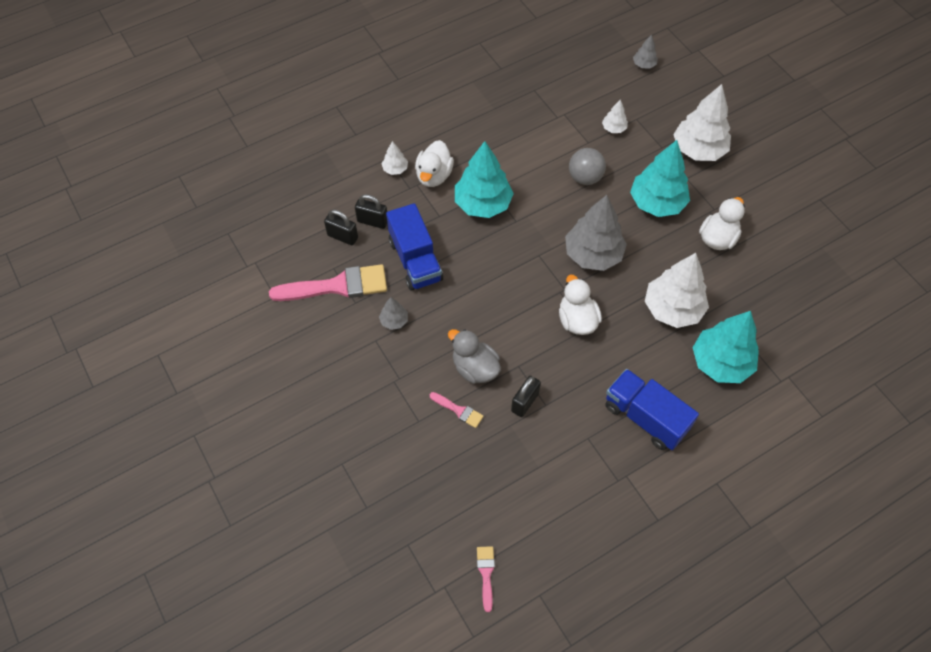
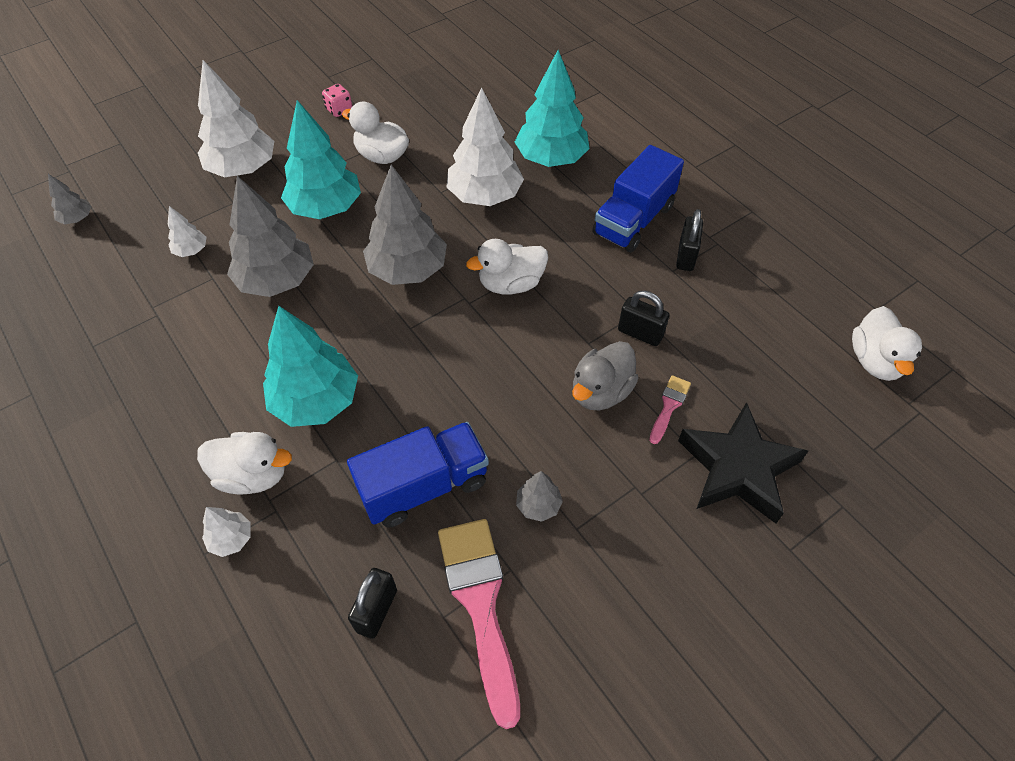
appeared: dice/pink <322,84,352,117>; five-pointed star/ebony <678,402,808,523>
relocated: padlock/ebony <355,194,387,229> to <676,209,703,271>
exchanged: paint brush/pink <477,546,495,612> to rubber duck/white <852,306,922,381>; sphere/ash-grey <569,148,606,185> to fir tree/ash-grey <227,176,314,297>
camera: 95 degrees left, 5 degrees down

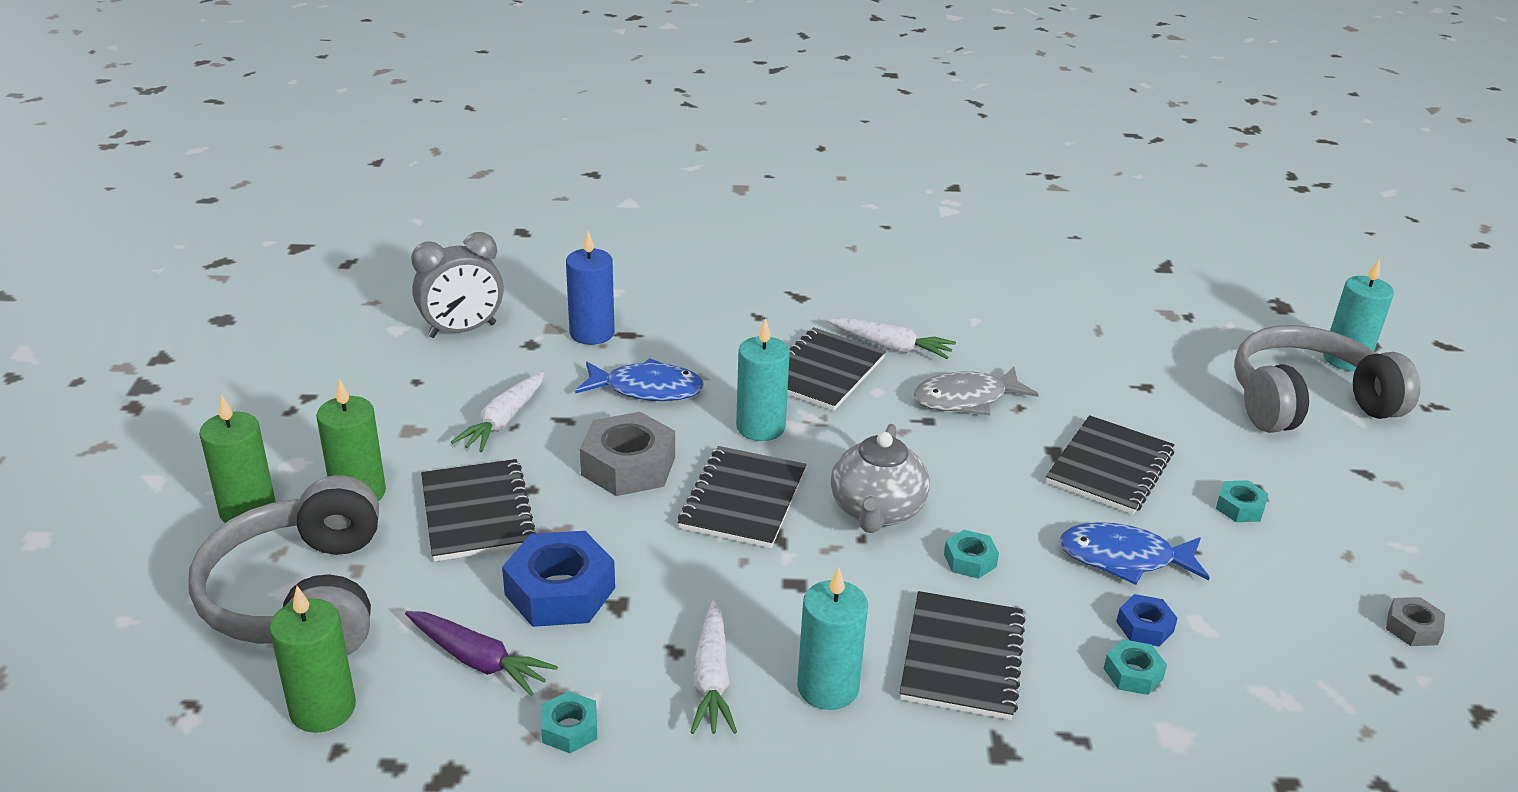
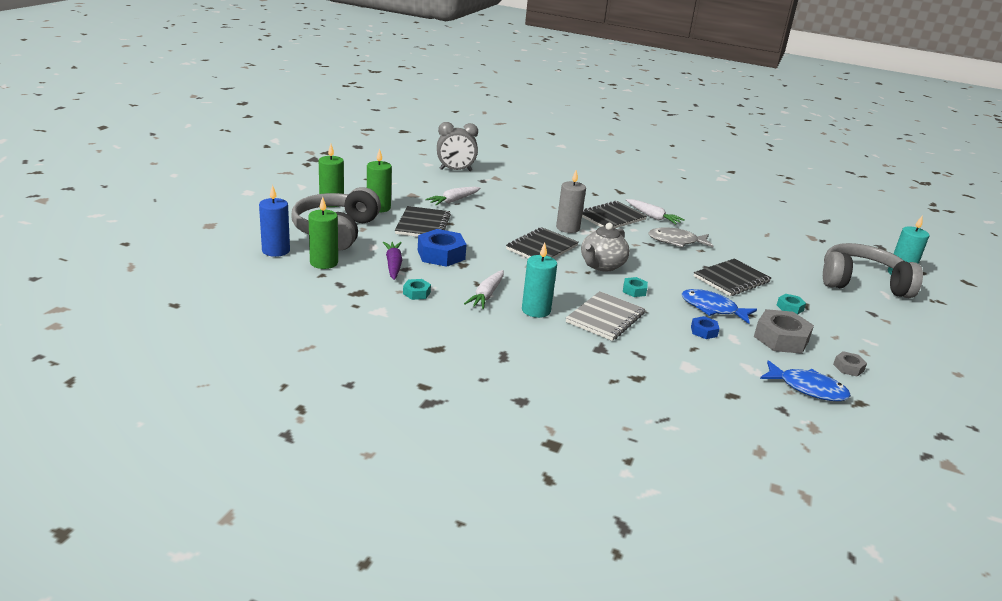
missing: hexagon nut/aqua <1103,639,1167,695>
relocated: pillar candle/royal blue <566,231,615,345> to <259,185,290,257>; toy fish/royal blue <575,358,704,401> to <760,360,851,401>; hexagon nut/ash-grey <580,412,675,496> to <754,309,814,354>
colour: pillar candle/aqua <736,318,790,441> to pillar candle/ash-grey <556,170,586,233>; notebook/ebony <900,591,1026,720> to notebook/ash-grey <566,291,645,341>
spun: toy carrot/violet <405,611,558,696> = <383,242,402,280> 150 degrees counterclockwise
camera: 20 degrees right, 5 degrees down

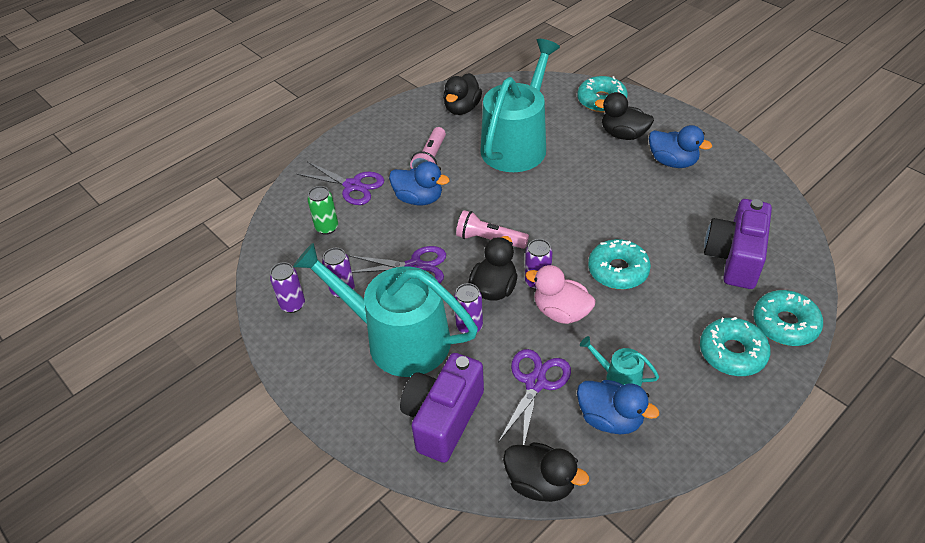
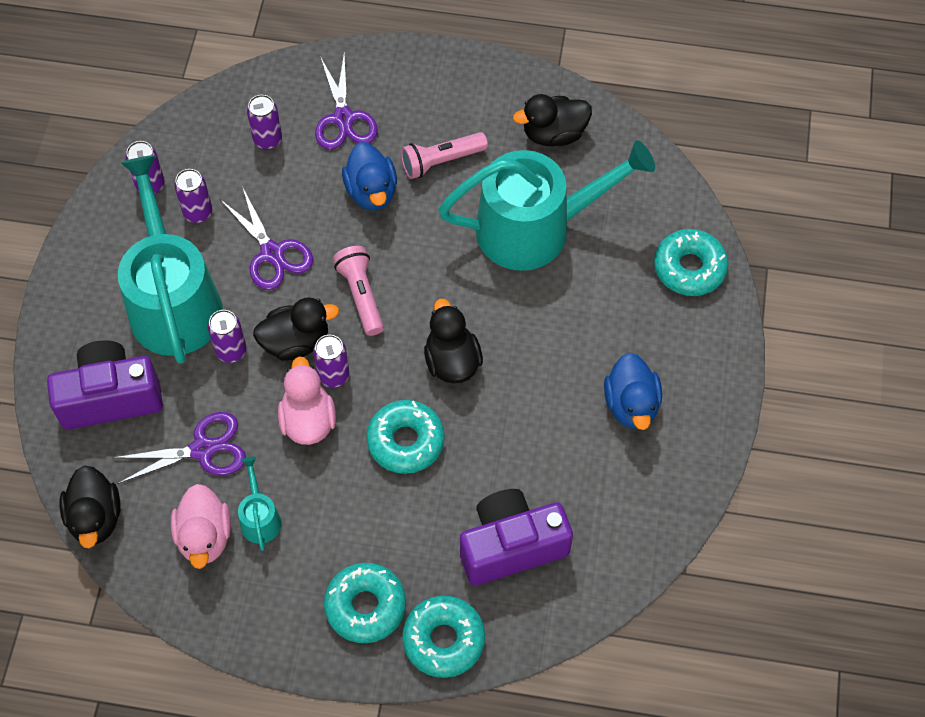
relocated: rubber duck/ebony <595,92,654,140> to <424,299,483,383>
colour: tin/green <308,186,338,235> to tin/violet <247,95,282,150>; rubber duck/royal blue <577,380,659,435> to rubber duck/pink <171,484,231,569>
camera: 50 degrees right, 15 degrees up

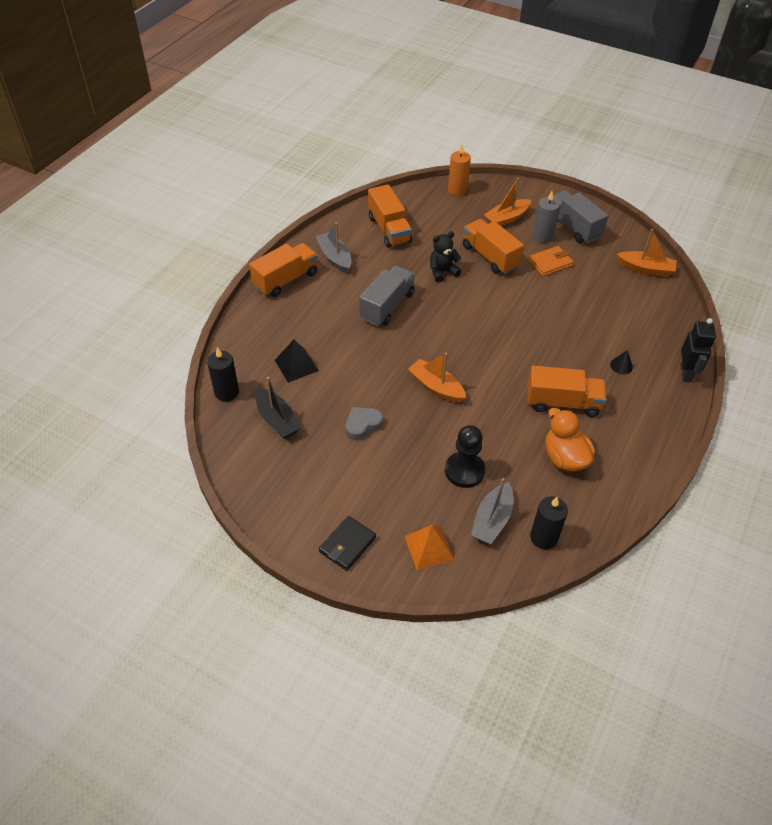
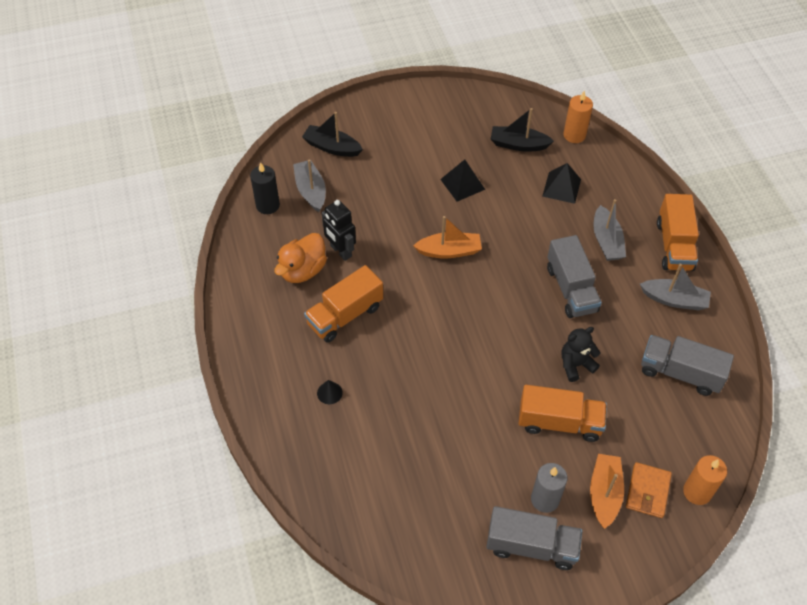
missing: wallet/ebony <319,516,376,571>; chess pawn/ebony <445,425,485,488>; toy boat/orange <617,229,677,277>
appeared: toy boat/ash-grey <594,199,626,261>
relocated: wallet/orange <528,246,574,276> to <626,462,672,518>; robot figure/ebony <681,318,716,382> to <322,200,356,261>
exchanged: love heart/ash-grey <346,407,383,440> to pyramid shape/ebony <440,160,485,202>; pyramid shape/orange <404,525,454,570> to toy boat/ebony <302,112,363,157>
colour: pillar candle/ebony <207,347,239,401> to pillar candle/orange <564,91,593,143>; lorry/orange <368,184,412,248> to lorry/ash-grey <641,335,734,396>
spun: stuffed bear/ebony <430,231,461,283> = <562,327,600,382> 135 degrees counterclockwise; rubber duck/orange <545,408,595,471> = <275,233,327,283> 105 degrees clockwise
camera: 135 degrees right, 5 degrees up

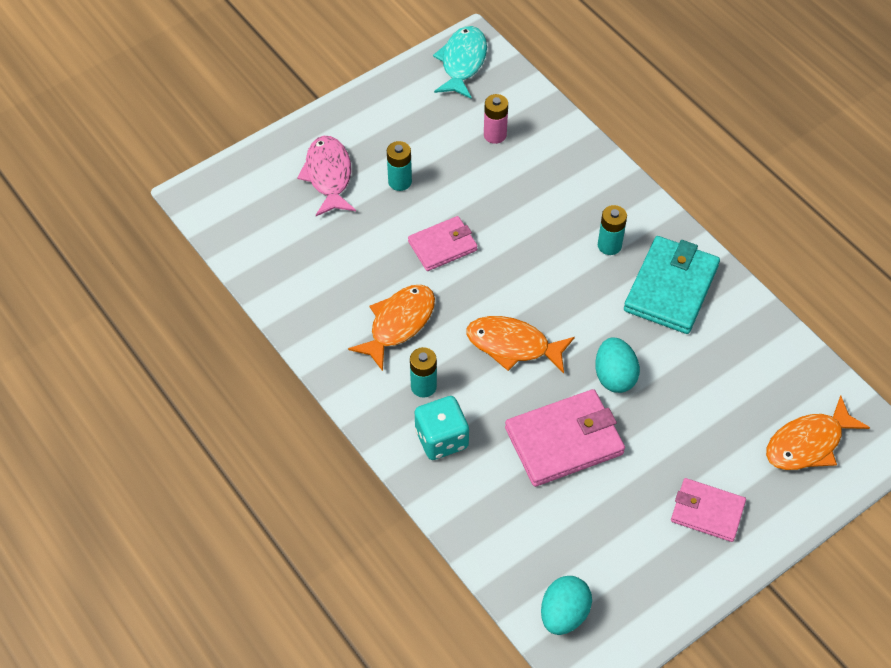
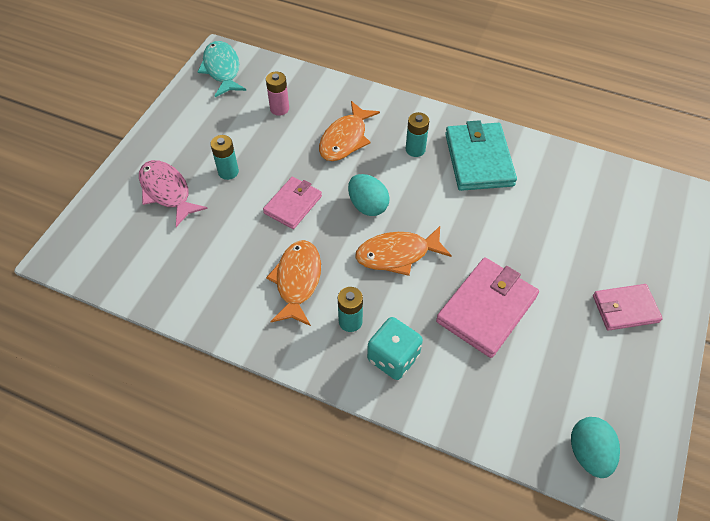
relocated: egg shape/aqua <595,337,640,393> to <348,174,390,216>; toy fish/orange <766,395,870,470> to <319,101,380,161>
camera: 30 degrees left, 0 degrees up

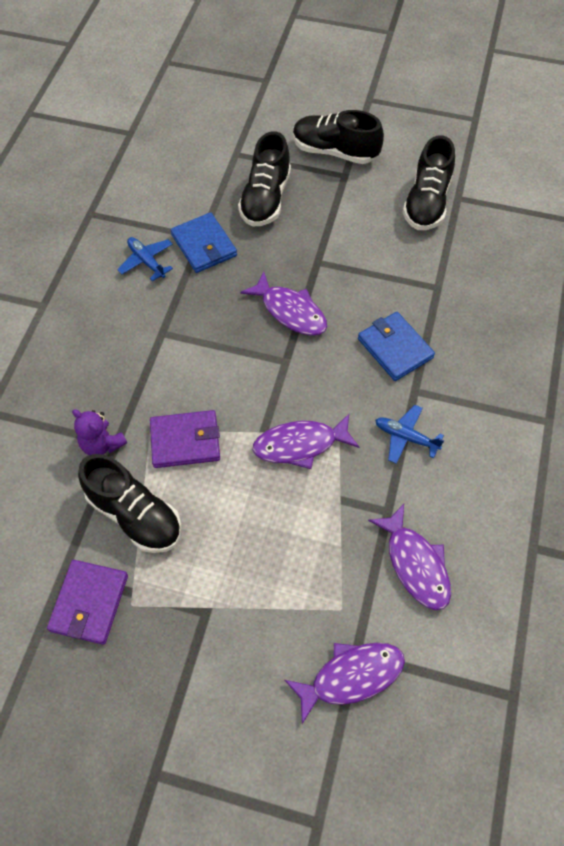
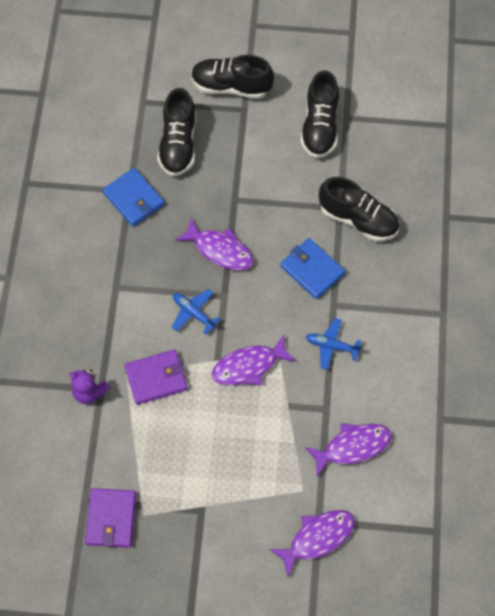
relocated: lace-up shoe/ebony <78,454,181,553> to <319,177,399,241>; plane/royal blue <117,237,173,281> to <172,289,221,334>
spun: toy fish/violet <368,504,451,610> = <305,423,392,476> 75 degrees counterclockwise
camera: 10 degrees left, 5 degrees up

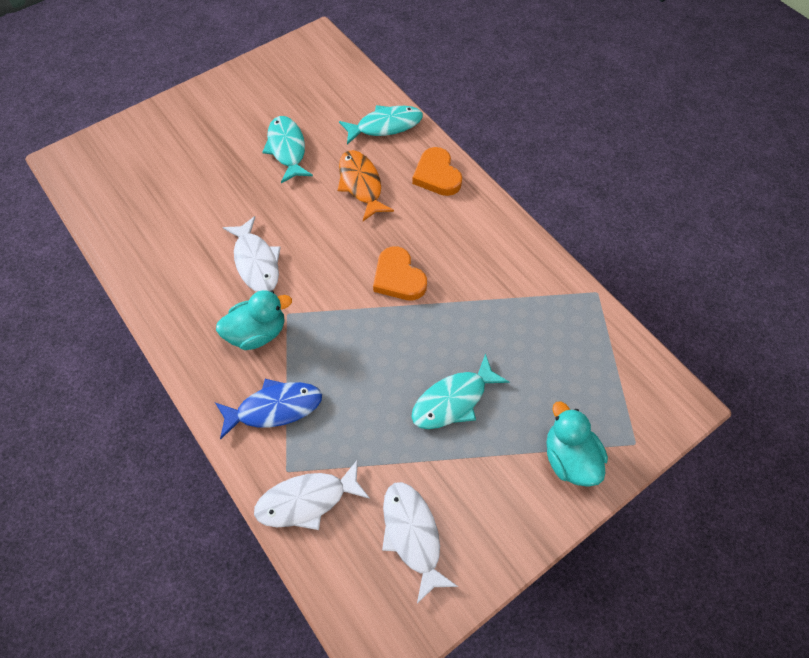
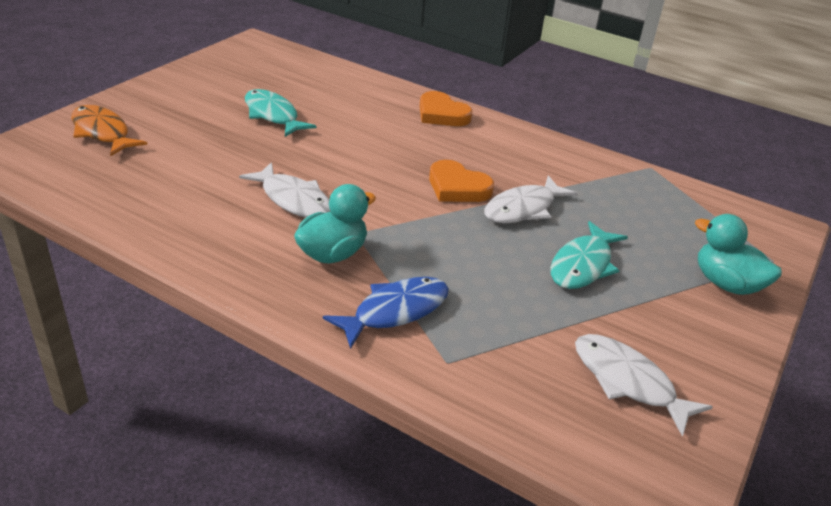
missing: toy fish/aqua <339,105,423,145>
relocated: toy fish/white <254,459,370,530> to <484,175,578,223>; toy fish/orange <338,150,394,221> to <71,105,147,156>
camera: 25 degrees left, 25 degrees down

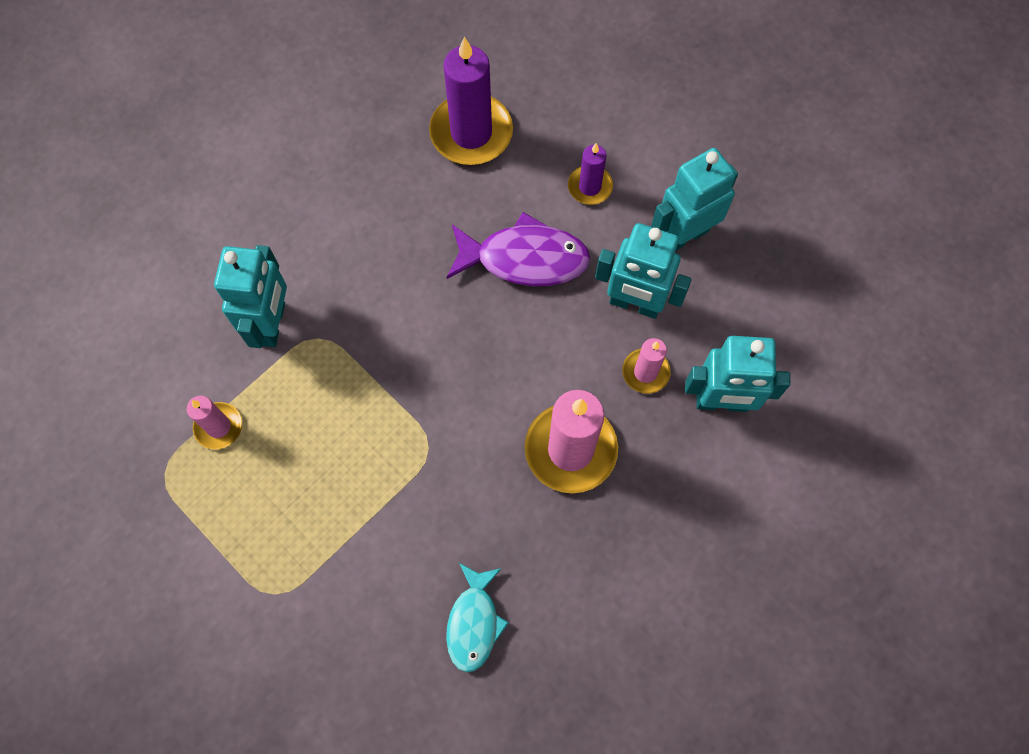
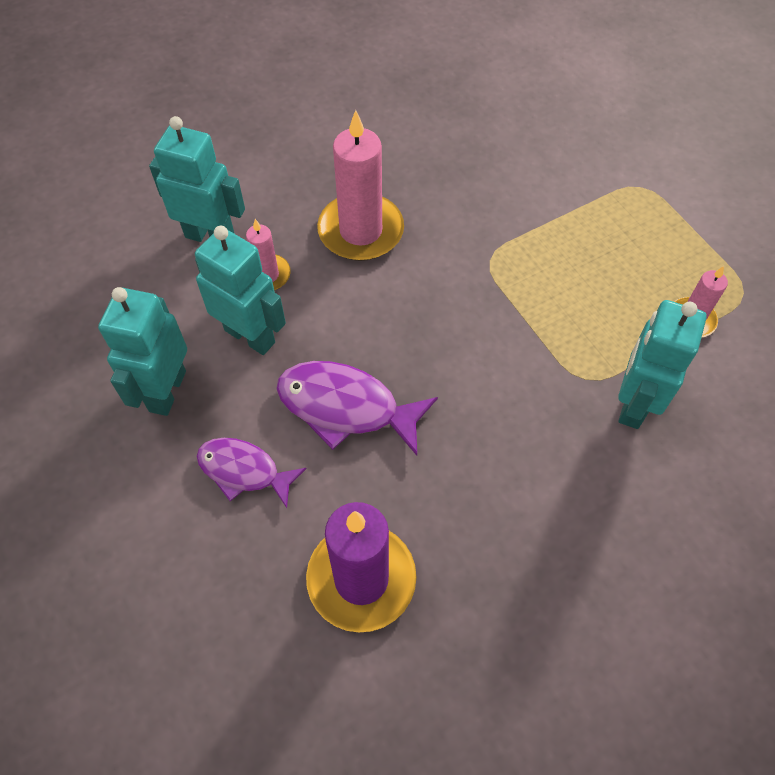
missing: toy fish/aqua <446,563,509,672>
exchanged: pillar candle/violet <568,143,613,205> to toy fish/violet <196,438,307,508>
spun: robot figure/aqua <651,148,738,251> = <98,287,187,416> 120 degrees clockwise
camera: 165 degrees left, 10 degrees down

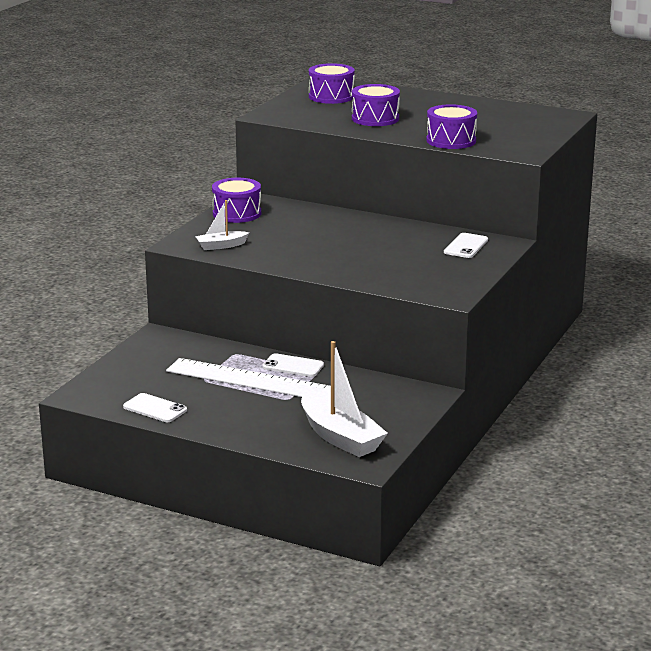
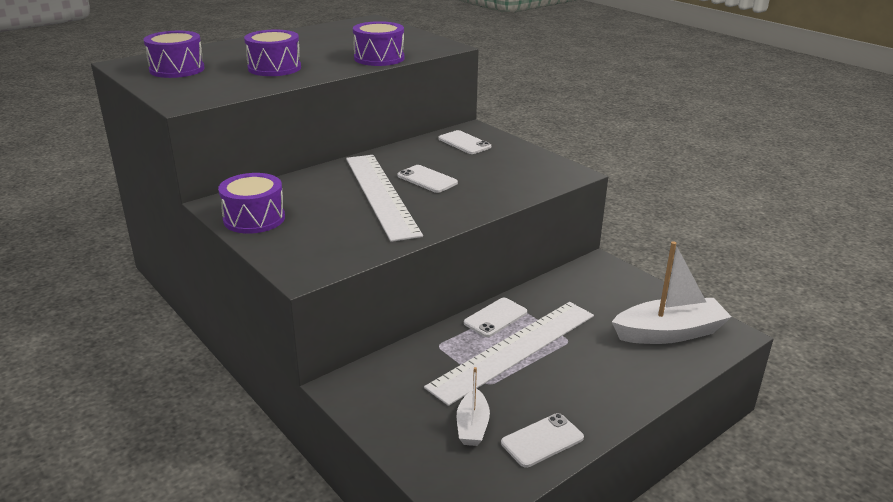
appeared: straightedge/white <346,155,423,242>; mobile phone/white <398,165,458,193>
relocated: toy boat/white <195,200,249,250> to <457,367,490,446>
camera: 65 degrees left, 5 degrees up

